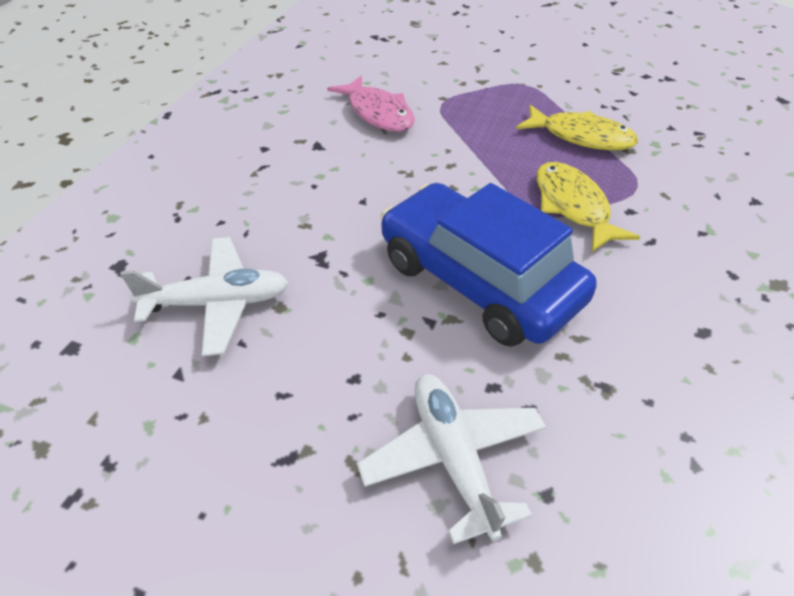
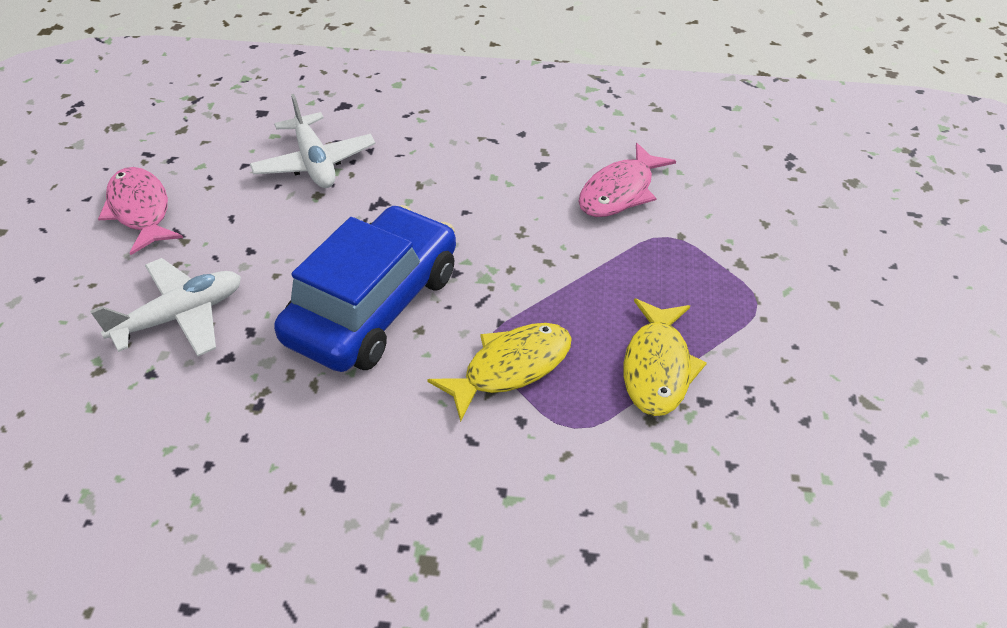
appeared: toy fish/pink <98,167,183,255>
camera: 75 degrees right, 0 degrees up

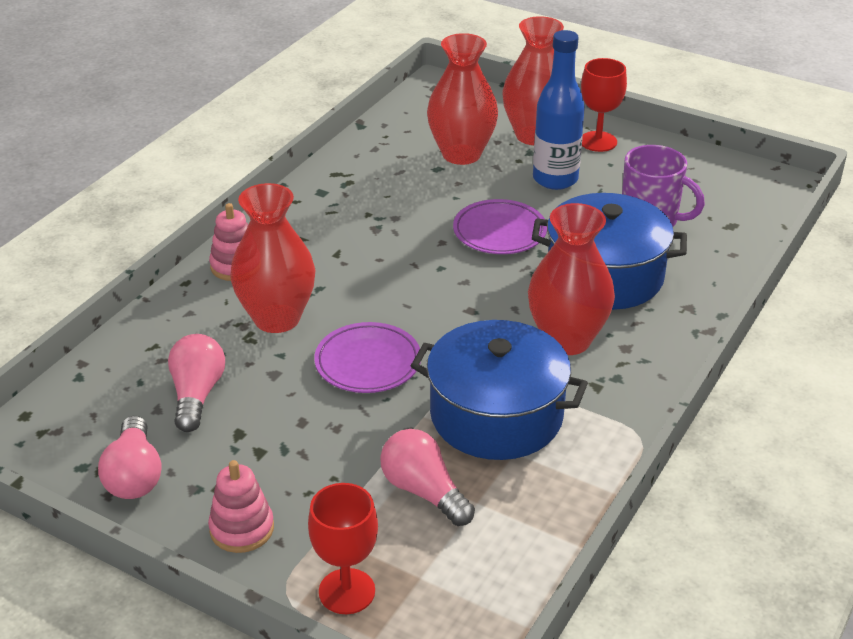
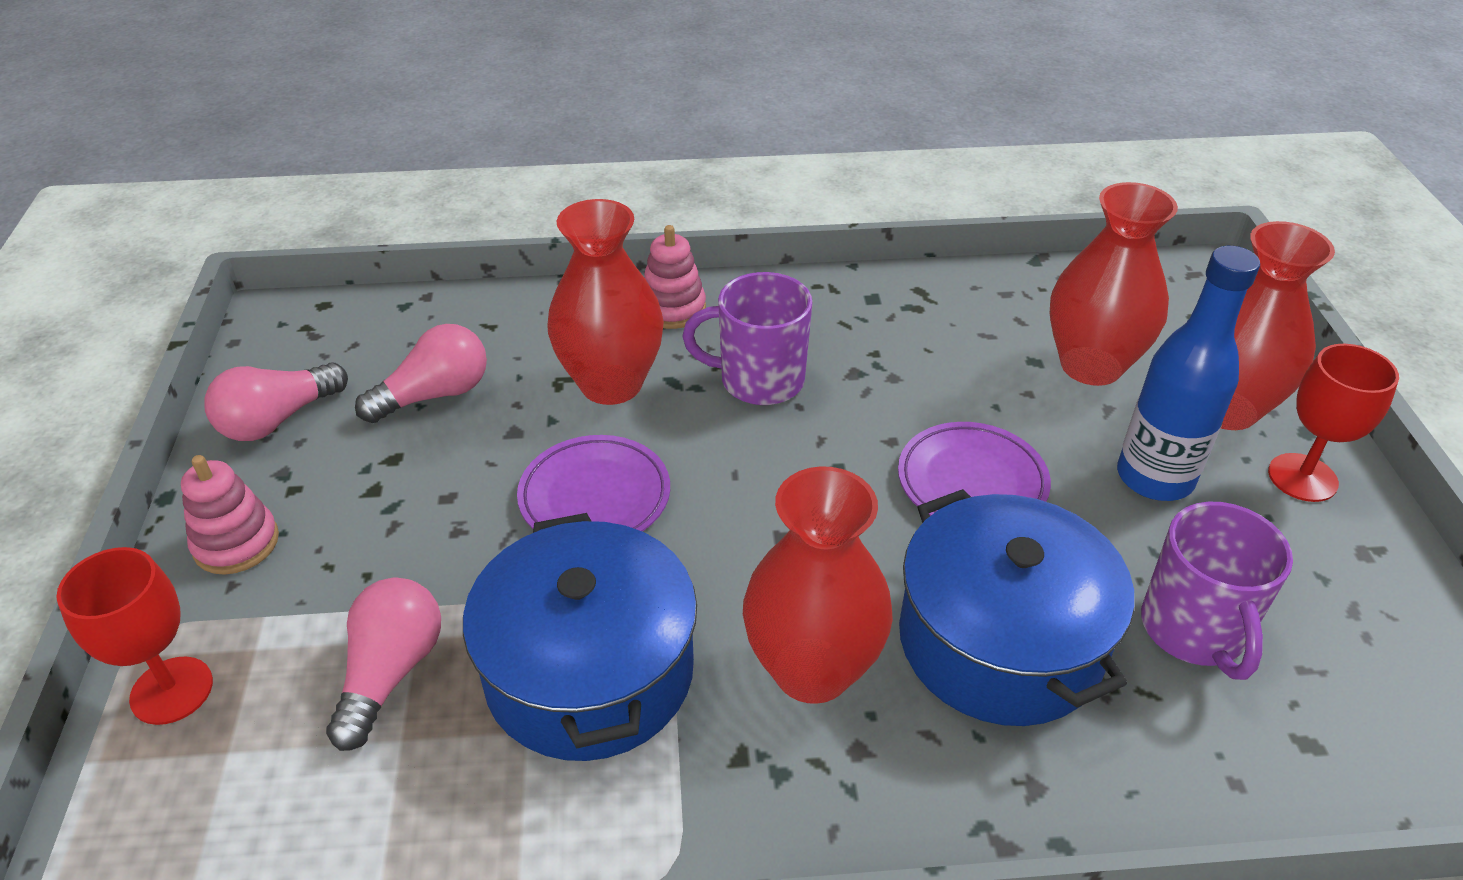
appeared: tea mug/violet <682,272,813,405>
camera: 55 degrees right, 5 degrees up

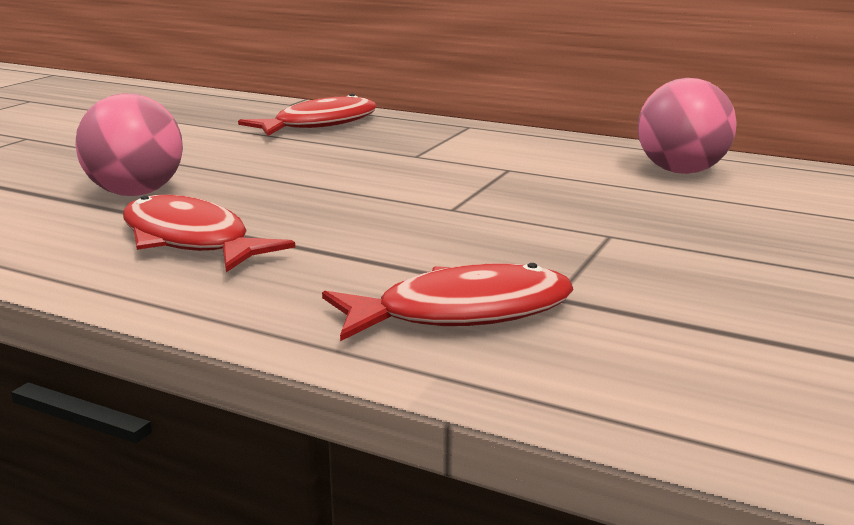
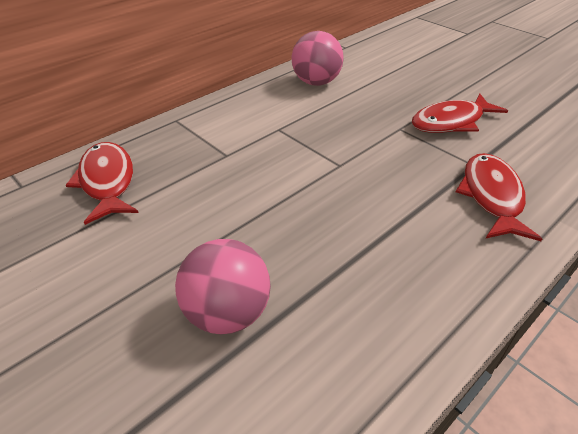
relocated: toy fish/crimson <123,195,295,272> to <412,93,508,133>
camera: 70 degrees left, 20 degrees up

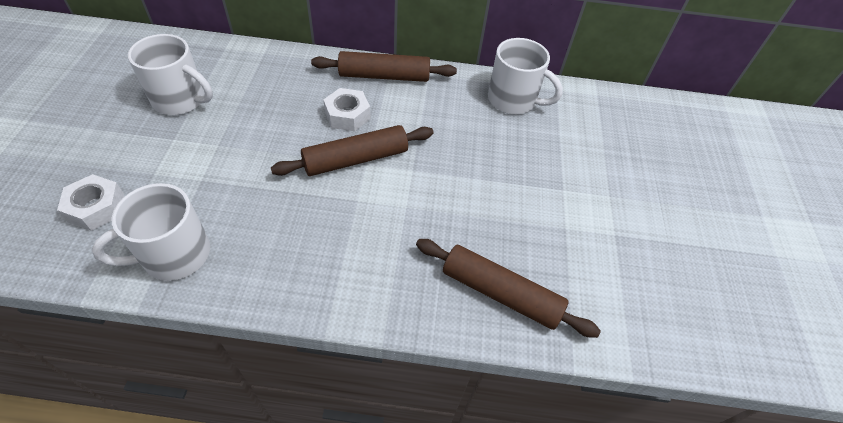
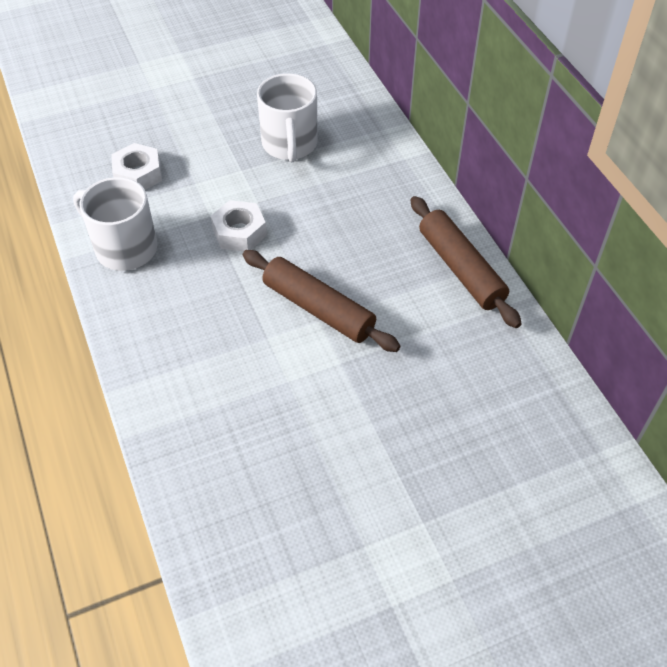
missing: dough roller/brown <416,239,601,338>; tea mug/white <488,38,563,114>
relocated: hexagon nut/white <323,88,371,131> to <211,200,267,251>
camera: 65 degrees right, 0 degrees up

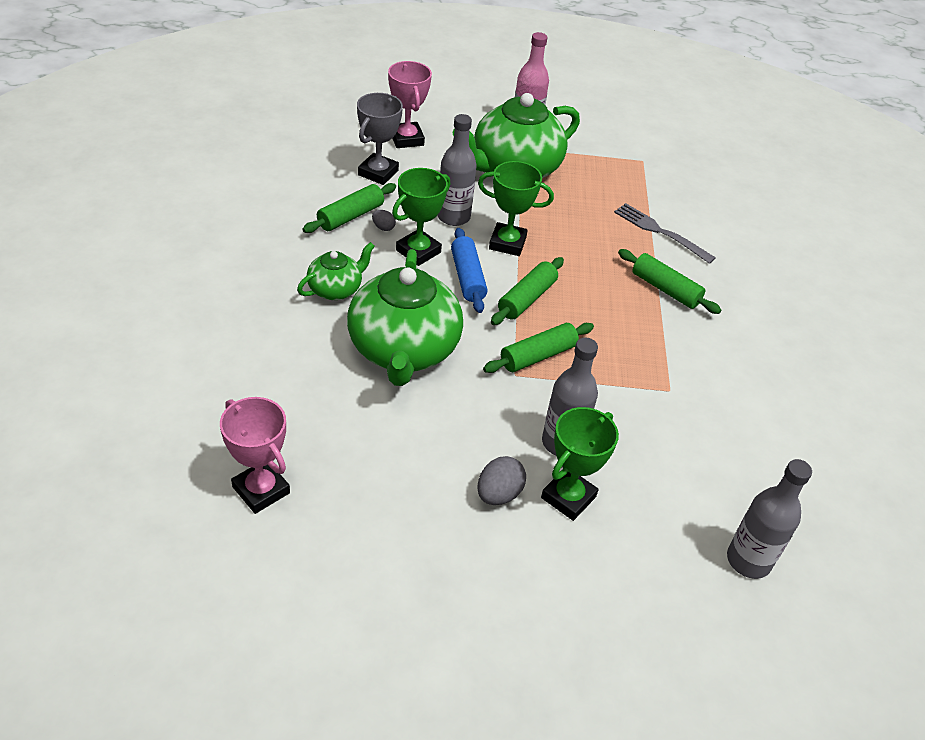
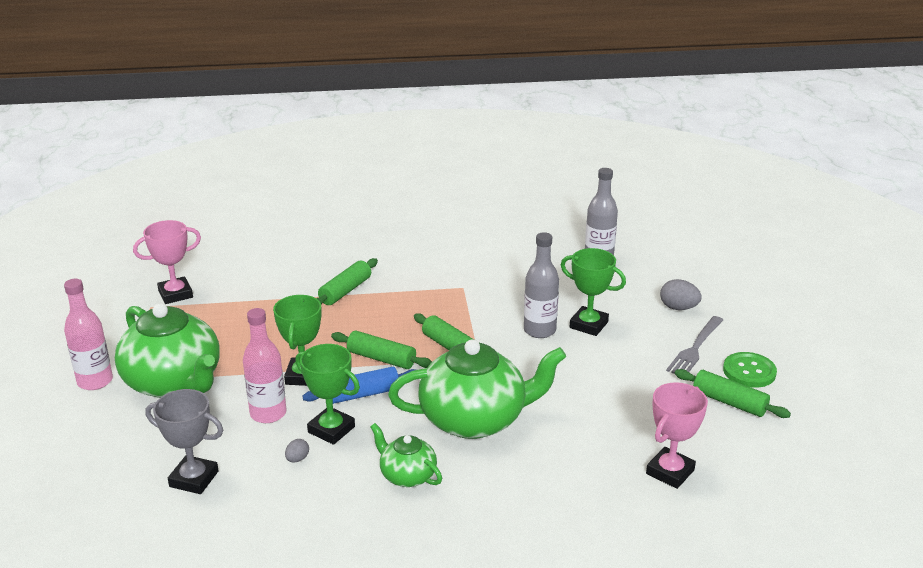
appeared: shirt button/green <723,352,777,388>
relocated: dough roller/green <303,183,396,233> to <675,369,791,418>; trophy/pink <388,61,432,148> to <133,220,201,304>; egg shape/ash-grey <477,456,526,505> to <660,279,702,310>; fork/ash-grey <614,203,716,264> to <666,316,723,374>
colour: flask/ash-grey <437,114,477,226> to flask/pink <243,308,286,423>
camera: 95 degrees left, 15 degrees down

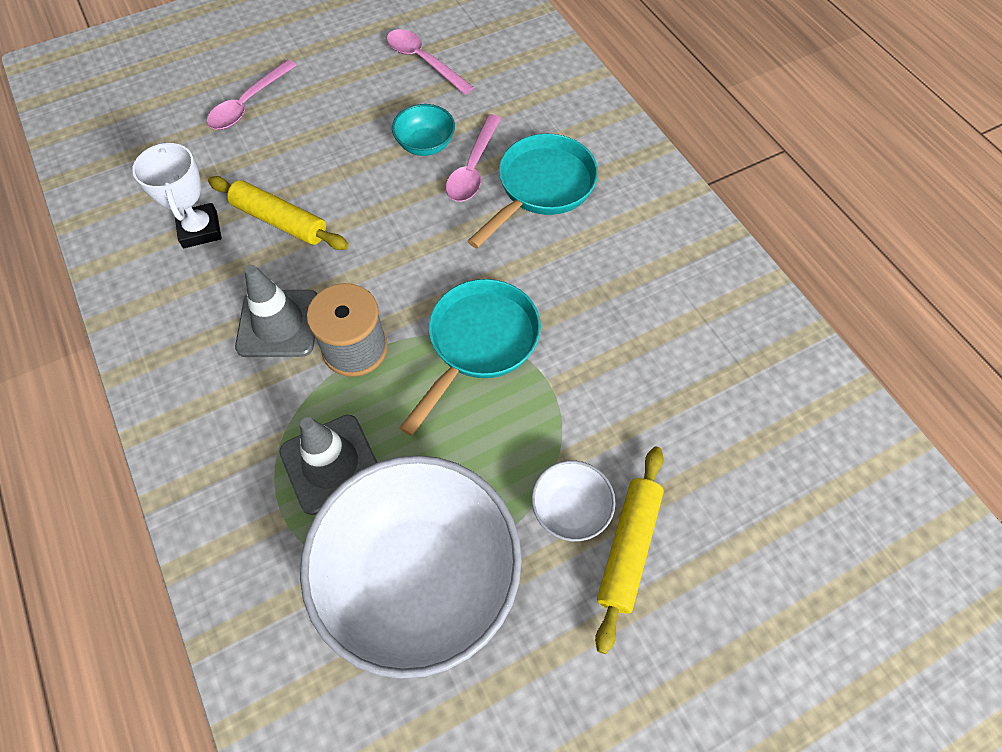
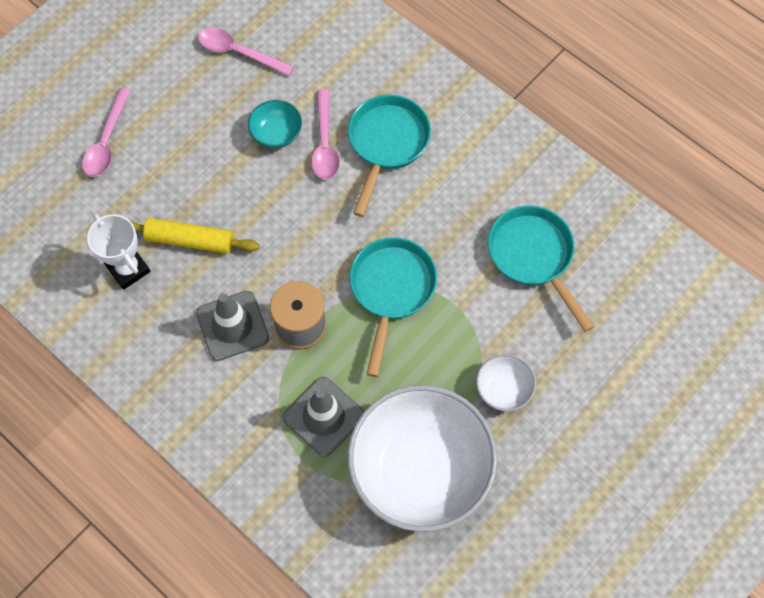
missing: dough roller/golden <595,447,664,654>
appeared: pan/aqua <488,205,595,332>
camera: 20 degrees left, 5 degrees up

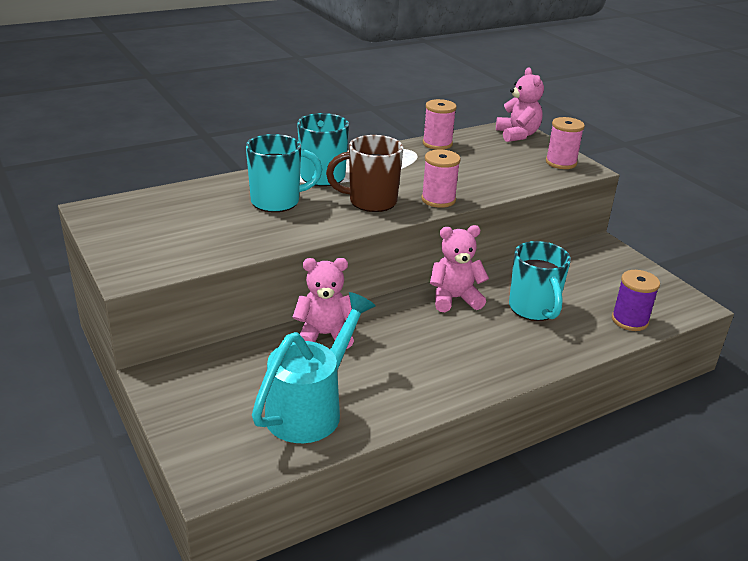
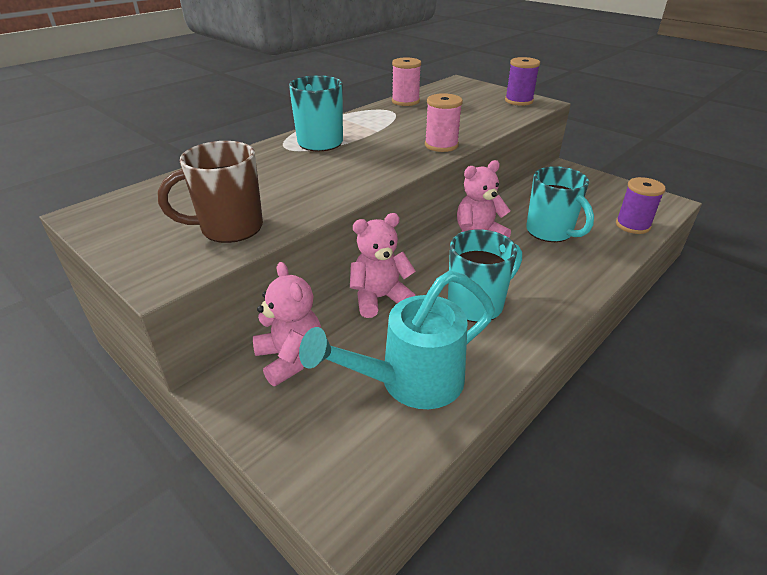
relocated: tea mug/aqua <246,134,323,212> to <448,229,522,322>; tea mug/brown <326,135,403,212> to <158,141,263,243>; stuffed bear/pink <496,67,544,142> to <253,262,321,386>
colour: reel of thread/pink <546,117,585,169> to reel of thread/violet <505,57,540,106>
spun: sprinkling can/aqua <252,292,376,443> = <299,271,495,409> 135 degrees counterclockwise
camera: 15 degrees left, 5 degrees up

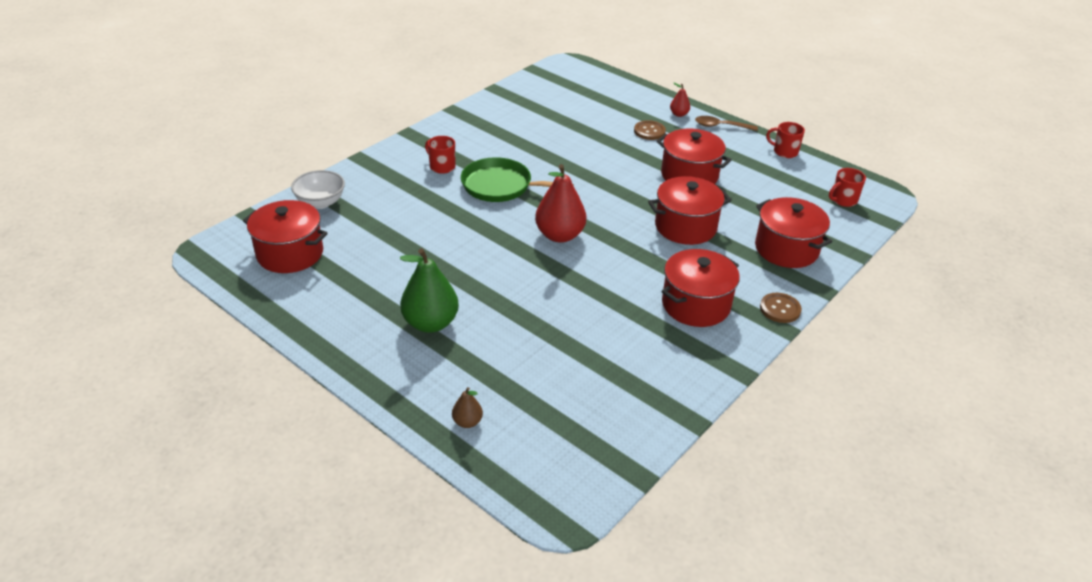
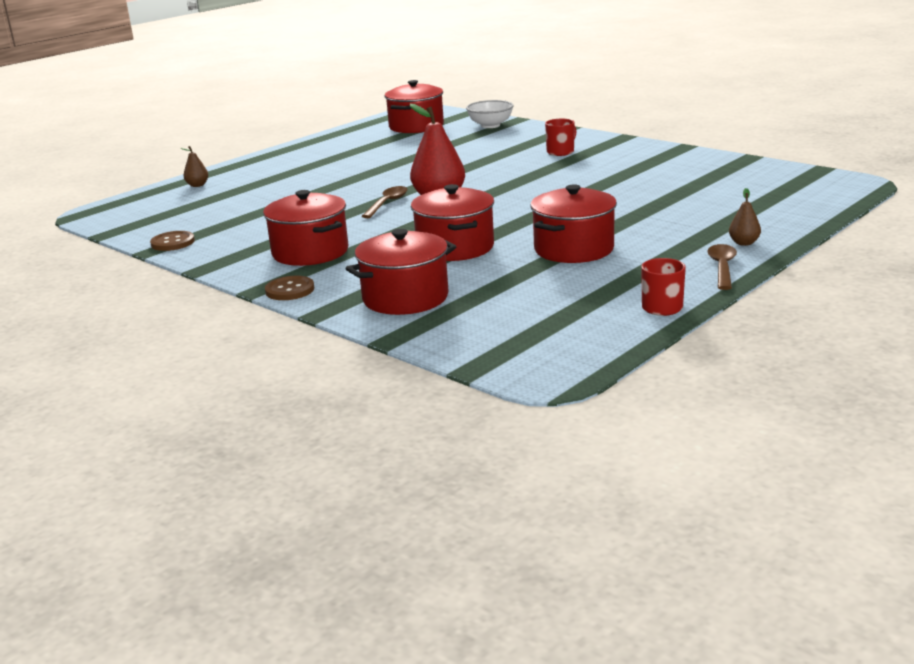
missing: pear fruit/green <400,248,459,333>; pan/green <461,157,574,202>; tea mug/crimson <829,168,866,207>
appeared: teaspoon/brown <362,186,408,218>
relocated: shirt button/brown <634,120,666,140> to <150,231,195,251>
colour: pear fruit/crimson <670,83,690,117> to pear fruit/brown <729,188,761,246>
camera: 95 degrees right, 15 degrees down

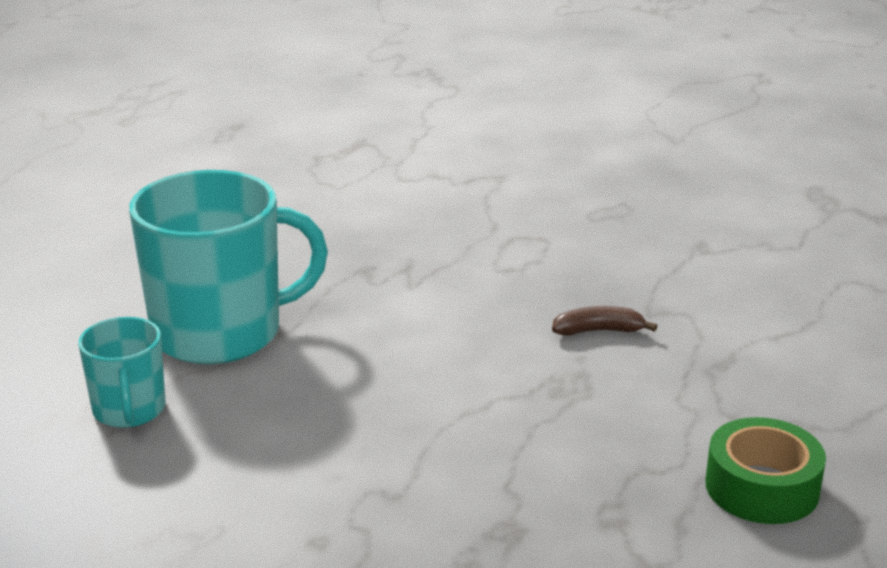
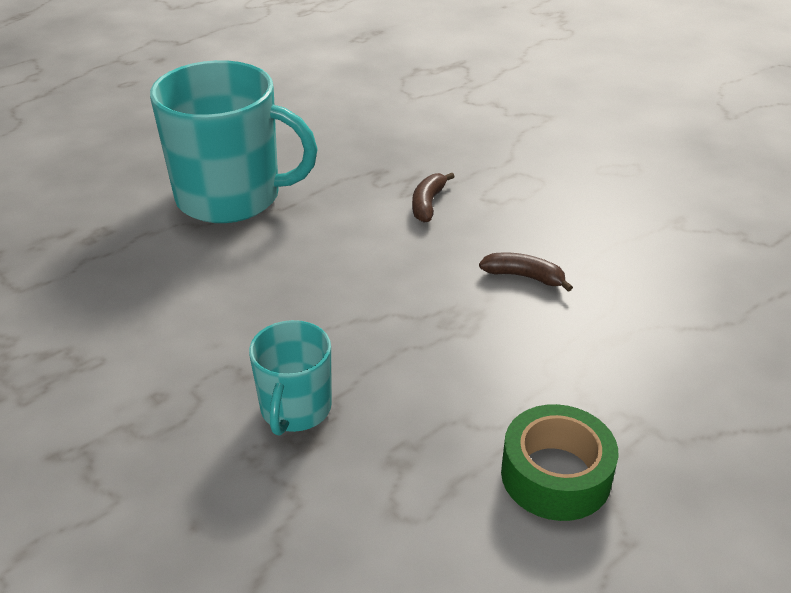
appeared: toy banana/brown <412,173,455,223>
relocated: tea mug/aqua <78,317,165,428> to <249,320,332,436>
camera: 25 degrees right, 10 degrees up

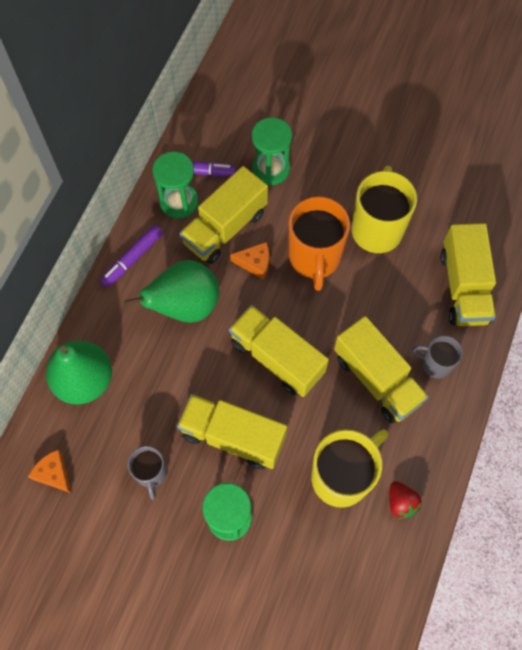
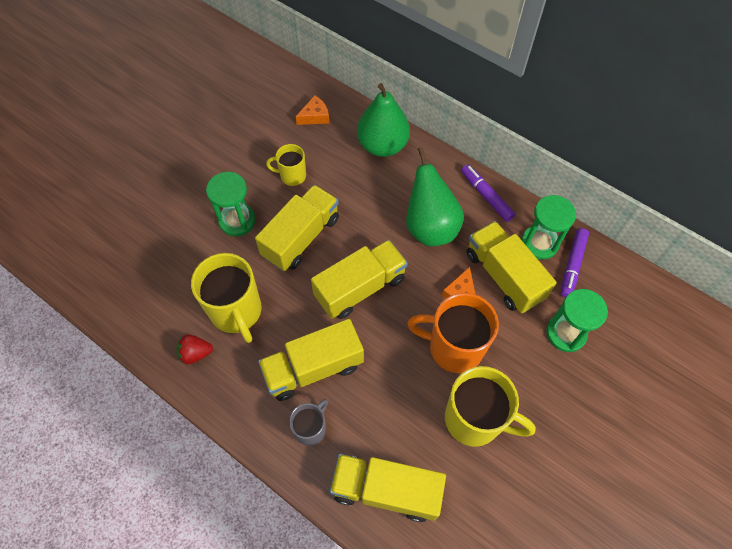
colour: tea mug/ash-grey <128,446,167,500> to tea mug/golden <266,144,306,186>
camera: 105 degrees right, 5 degrees down

